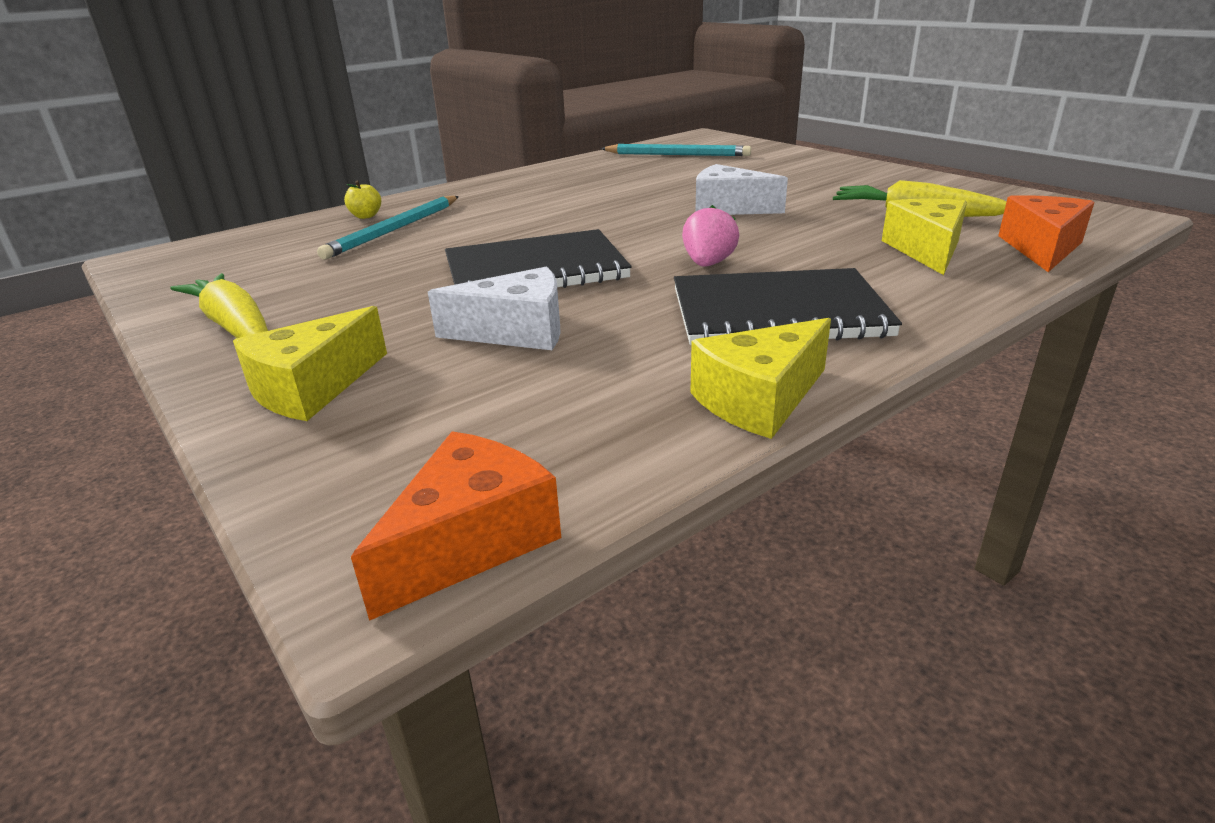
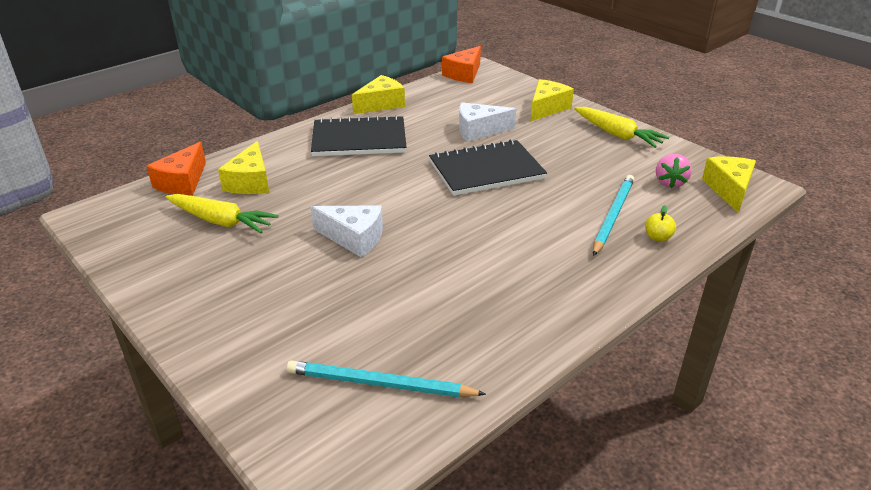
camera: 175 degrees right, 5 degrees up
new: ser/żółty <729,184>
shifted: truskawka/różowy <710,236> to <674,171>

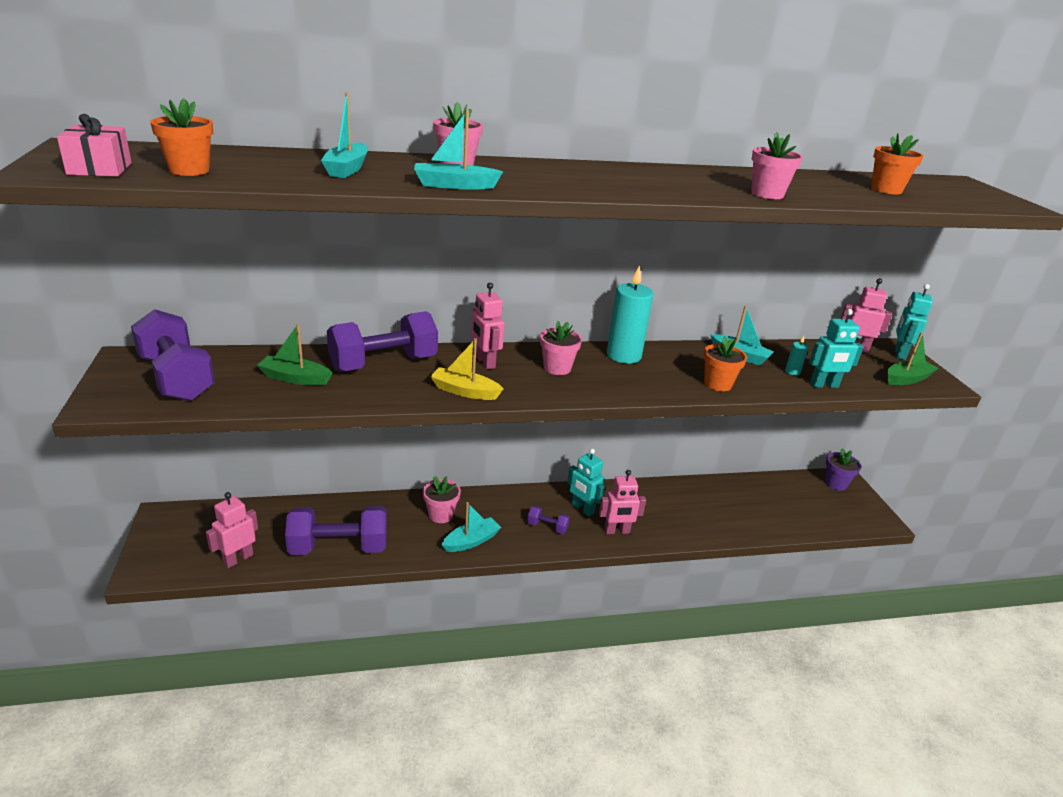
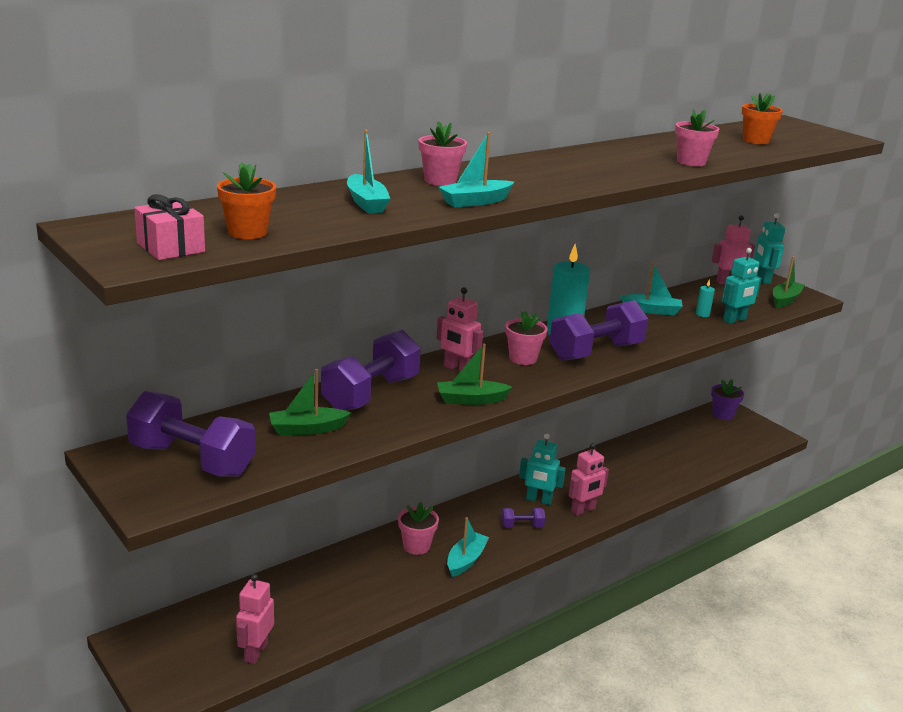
camera: 25 degrees left, 5 degrees down
gone: doniczka/pomarańczowy <725,364>
shifted: hantel/fioletowy <336,530> to <598,330>
repainted: łódka/żółty <466,369> to łódka/zielony <474,374>

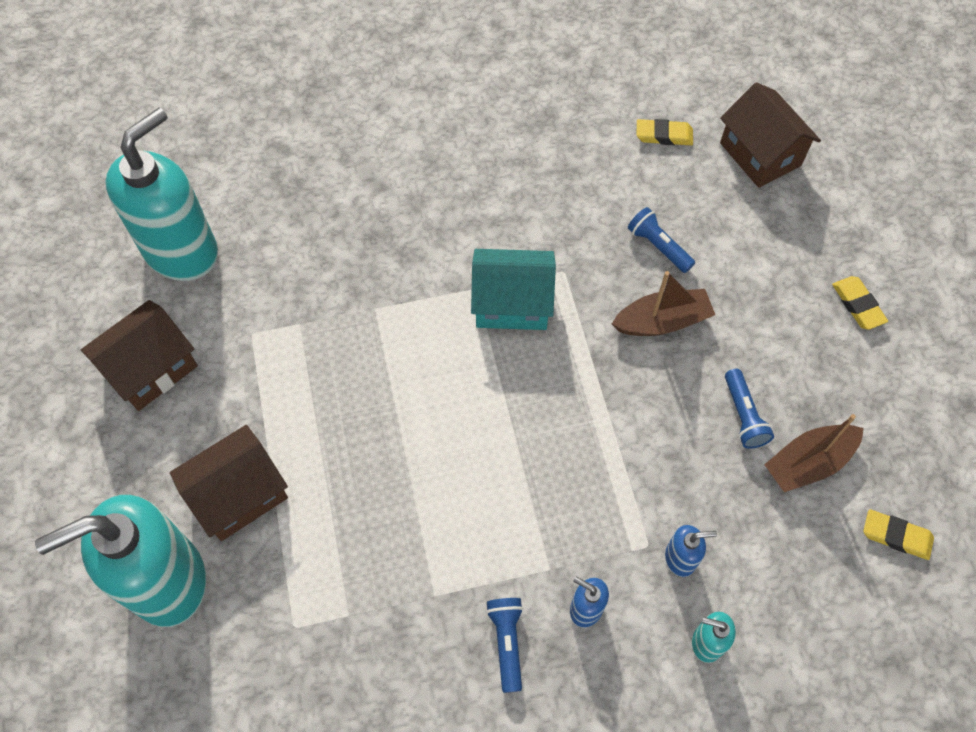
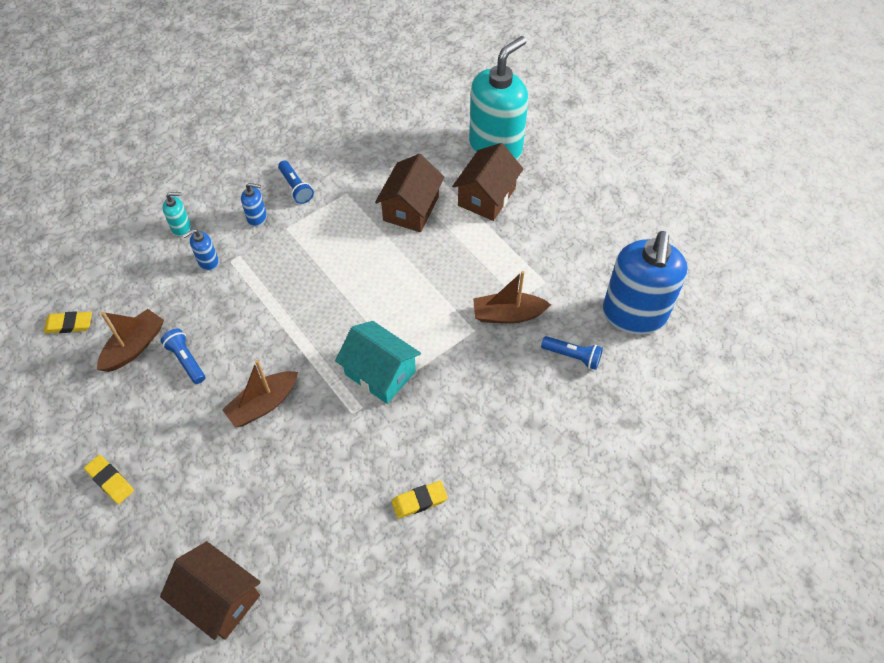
camera: 155 degrees right, 5 degrees down
new: łódka/brązowy <512,297>
shifted: domek/brązowy <139,355> to <410,193>; gumka do mazania/żółty <665,132> to <420,500>; latarka/niebieski <661,240> to <572,353>
repainted: dozownik mydła/turkusowy <161,194> to dozownik mydła/niebieski <645,283>
rotated: domek/turkusowy <513,289> = <378,362> 60 degrees clockwise

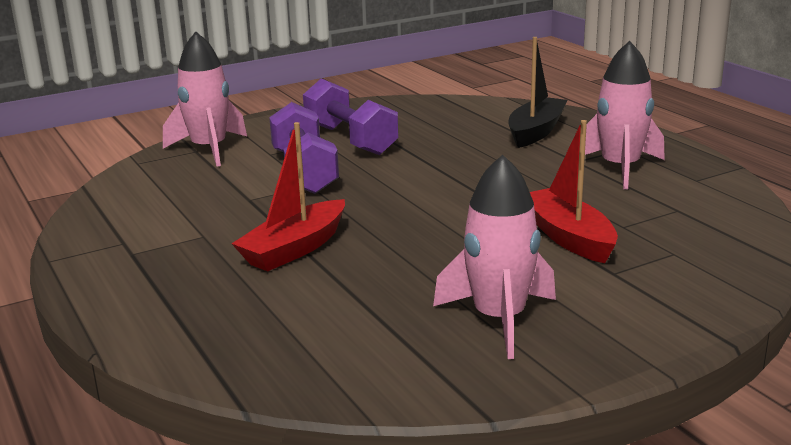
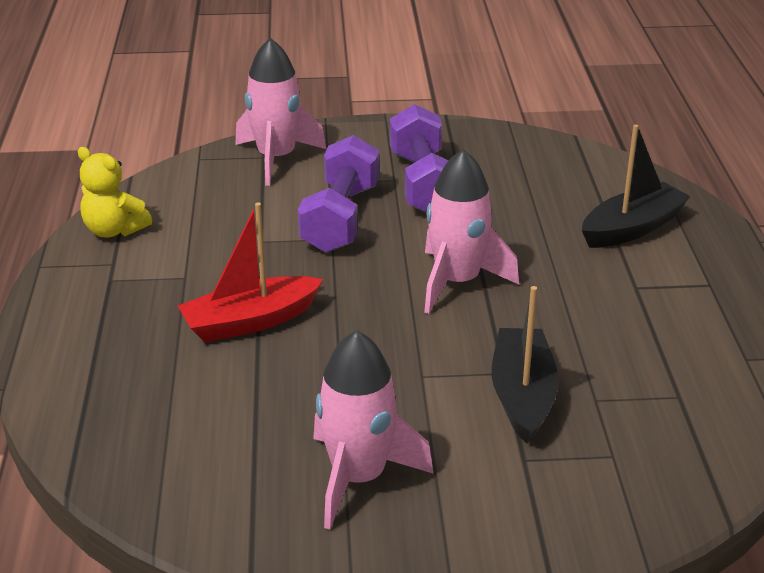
camera: 25 degrees right, 10 degrees up
new: miś/żółty <115,192>
shifted: rakieta/różowy <625,115> to <471,231>
repainted: łódka/czerwony <574,191> to łódka/czarny <525,365>

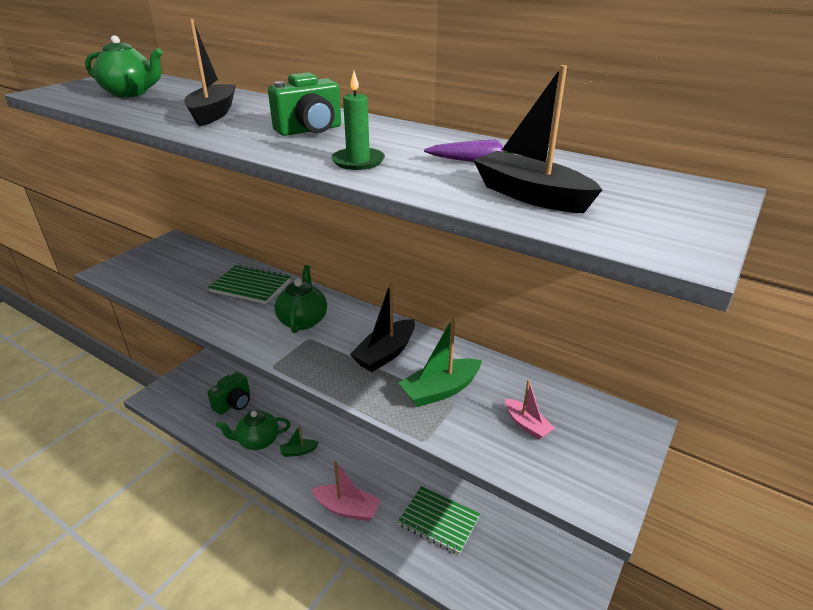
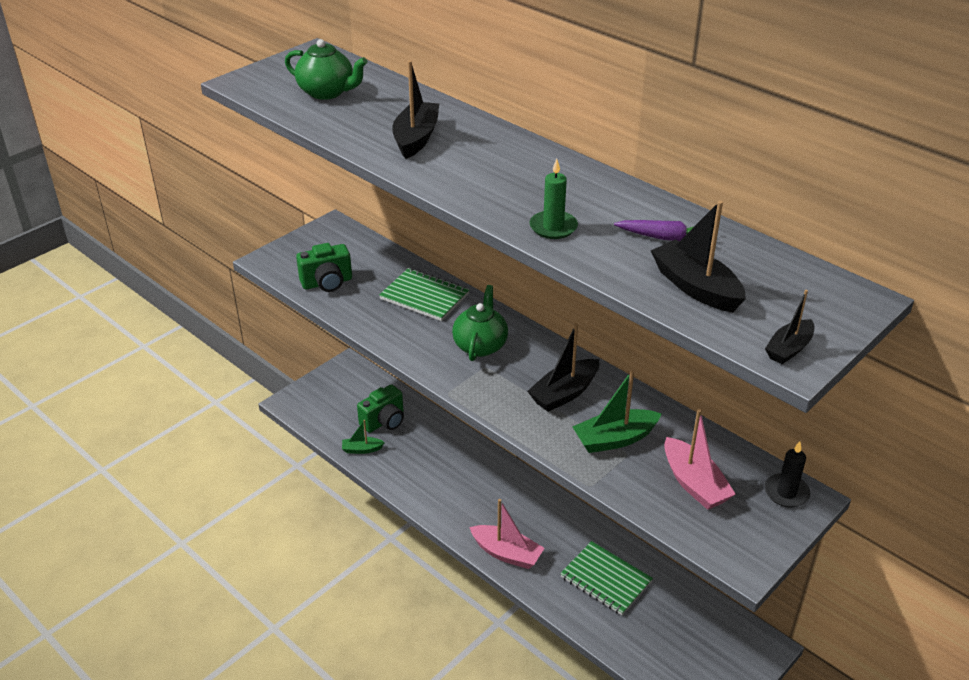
camera: 10 degrees right, 5 degrees up
gone: imbryk/zielony <253,430>
new: świeca/czarny <787,474>; łódka/czarny <789,327>
shifted: aparat fotograficzny/zielony <304,104> to <324,267>; łódka/zielony <299,441> to <363,437>
scaled: łódka/różowy <530,410> = <700,459> x1.67

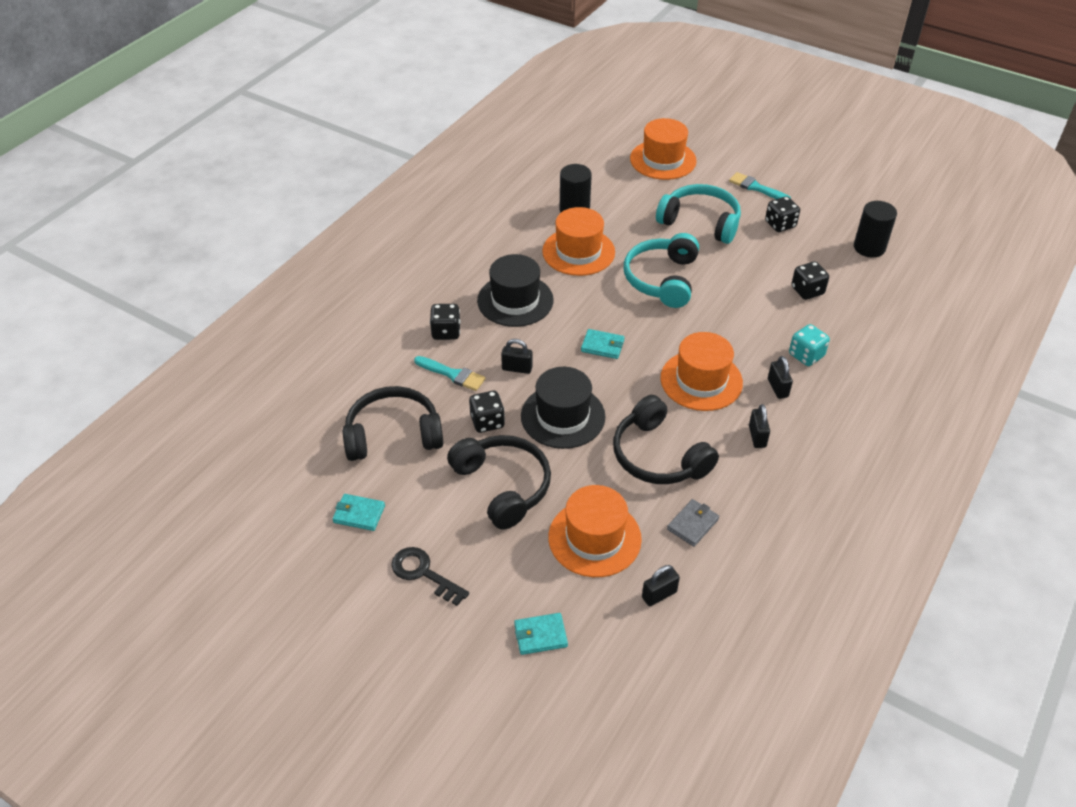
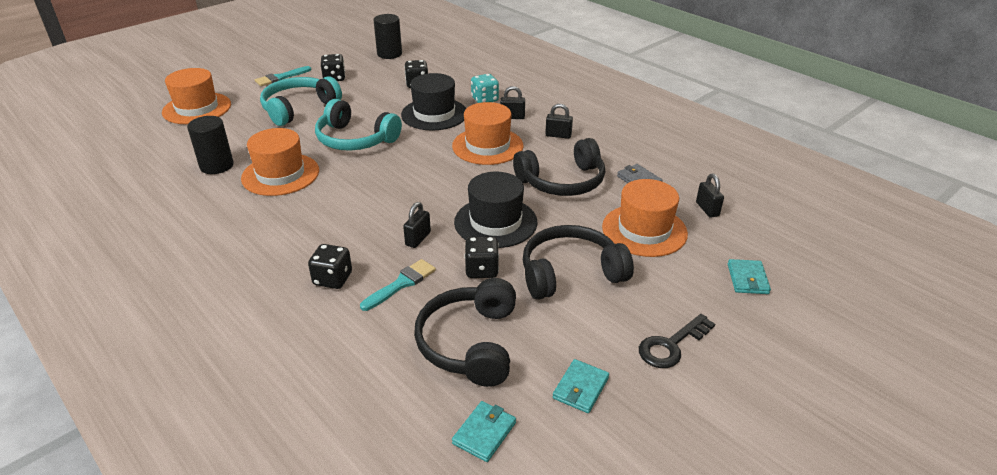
camera: 75 degrees left, 10 degrees down
shifted: kapelusz/czarny <515,290> to <433,101>; portfel/turkusowy <603,344> to <484,431>

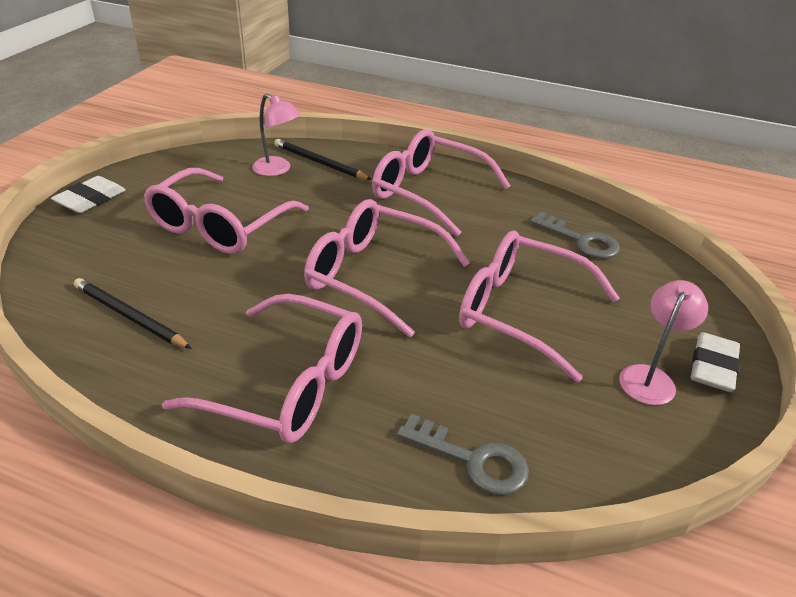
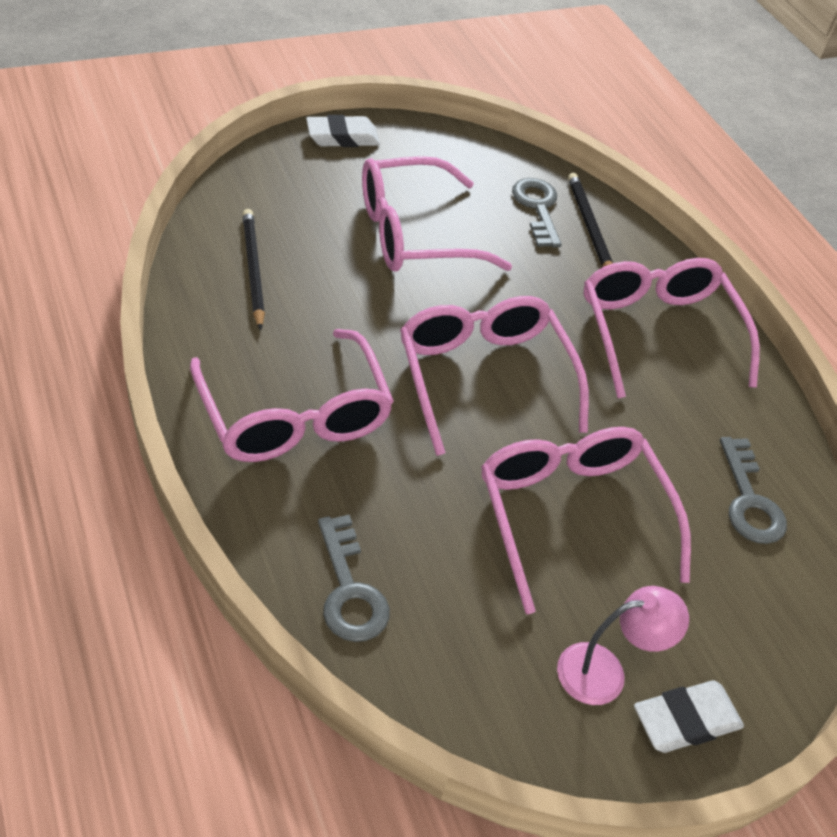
camera: 40 degrees right, 10 degrees up
swapped: lampka/różowy <276,135> to klucz/szary <537,213>

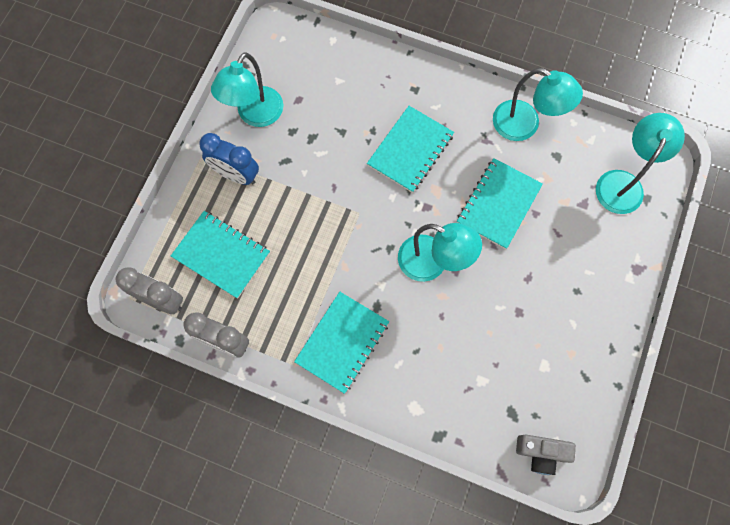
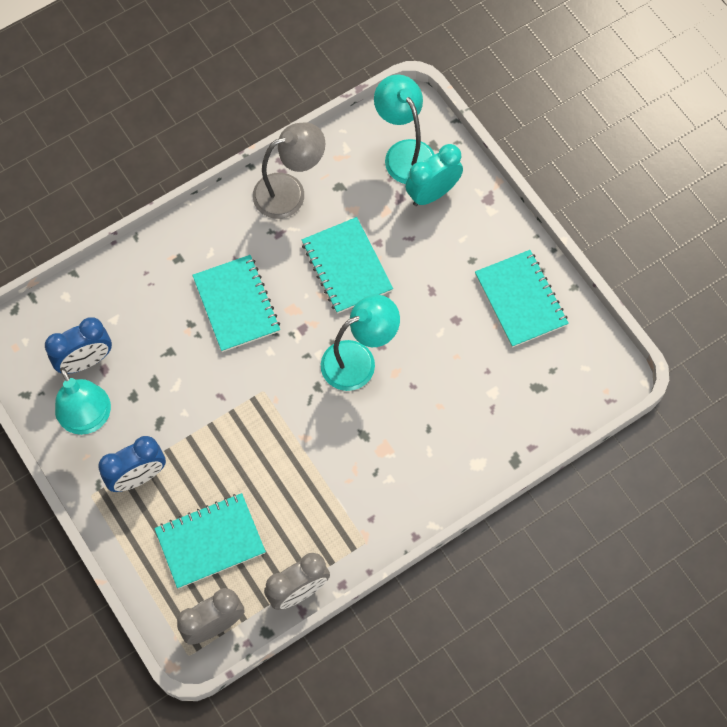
camera: 55 degrees left, 5 degrees down
gone: aparat fotograficzny/szary <546,455>
new: budzik/niebieski <78,345>; budzik/turkusowy <434,175>
shifted: zeszyt/turkusowy <341,343> to <522,299>
repainted: lampka/turkusowy <538,104> to lampka/szary <289,171>

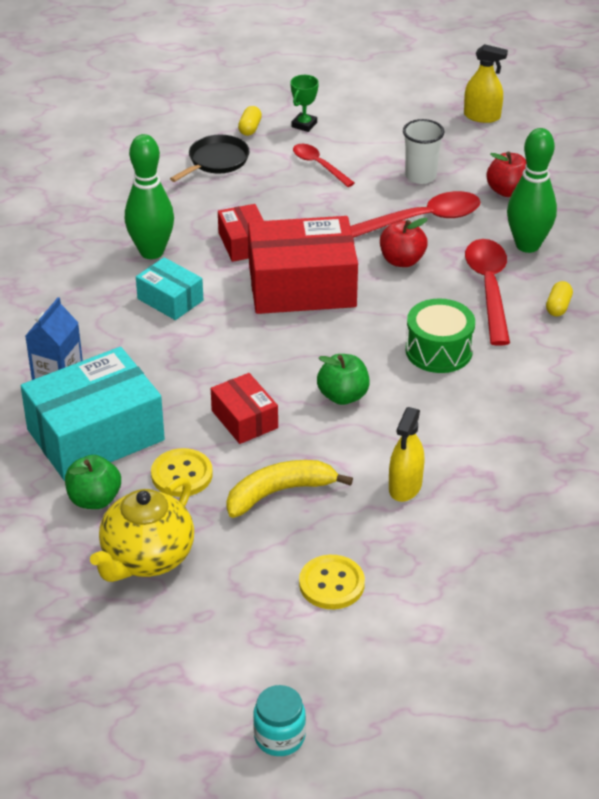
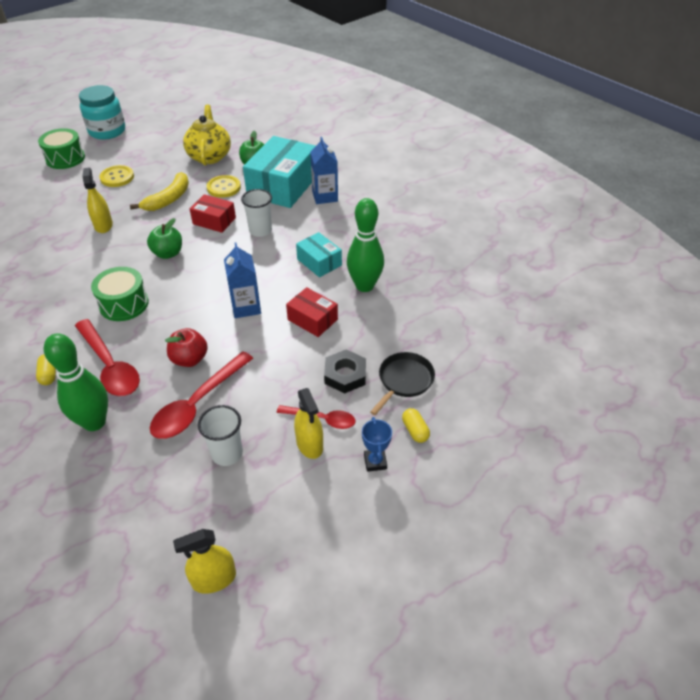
camera: 145 degrees right, 5 degrees up
gone: jabłko/czerwony <506,174>
new: bęben/zielony <61,148>; szklanka/biały <256,213>; spryskiwacz/żółty <308,423>; nakrętka/czarny <345,371>
swapped: pudełko/czerwony <303,265> to karton mleka/niebieski <242,280>
repainted: puchar/zielony <304,103> to puchar/niebieski <377,444>
rotated: pudełko/turkusowy <169,288> = <319,254> 45 degrees clockwise; patelnia/czarny <209,158> = <402,383> 150 degrees counterclockwise
scaled: słoik/turkusowy <279,720> = <102,112> x1.71

